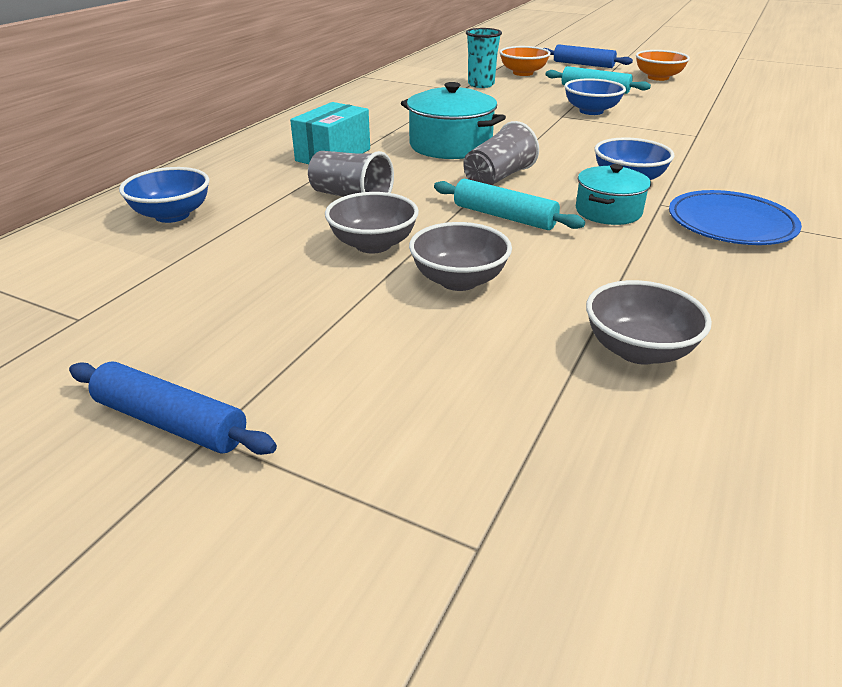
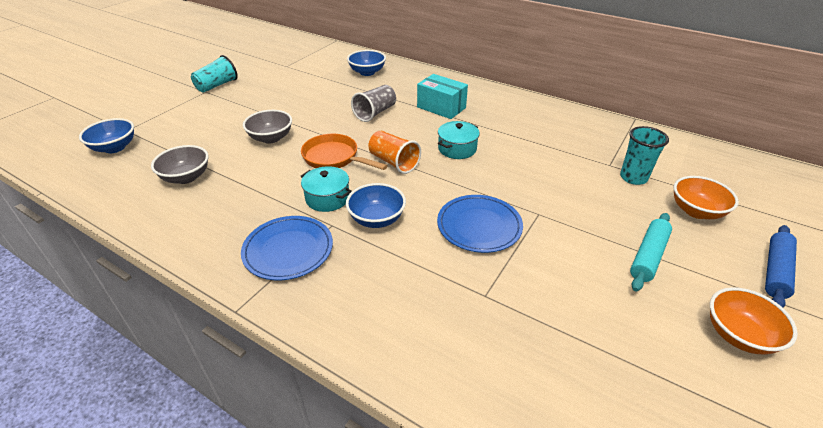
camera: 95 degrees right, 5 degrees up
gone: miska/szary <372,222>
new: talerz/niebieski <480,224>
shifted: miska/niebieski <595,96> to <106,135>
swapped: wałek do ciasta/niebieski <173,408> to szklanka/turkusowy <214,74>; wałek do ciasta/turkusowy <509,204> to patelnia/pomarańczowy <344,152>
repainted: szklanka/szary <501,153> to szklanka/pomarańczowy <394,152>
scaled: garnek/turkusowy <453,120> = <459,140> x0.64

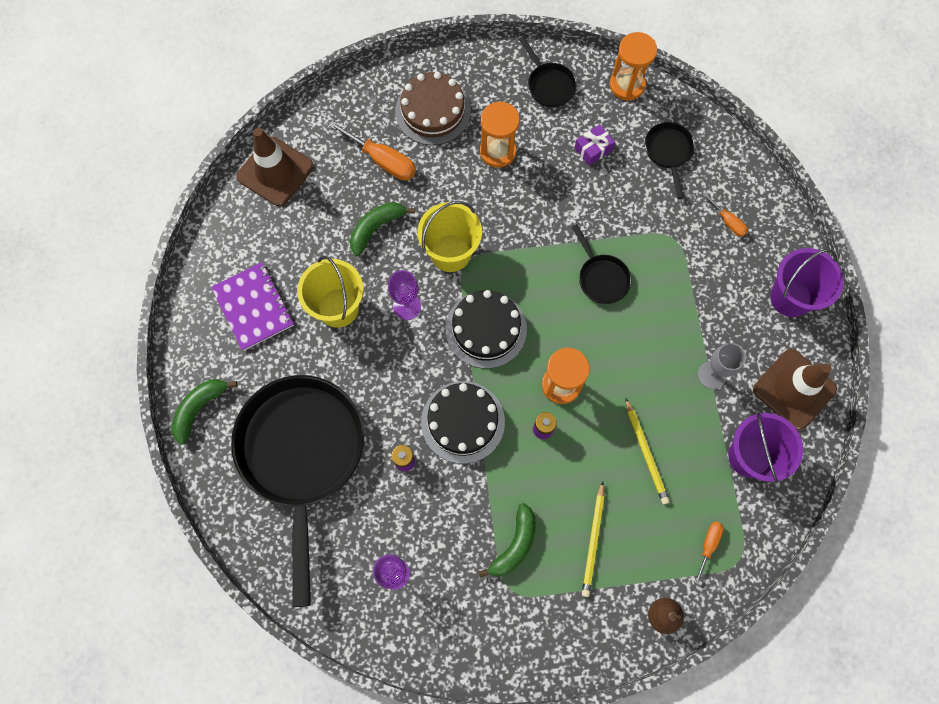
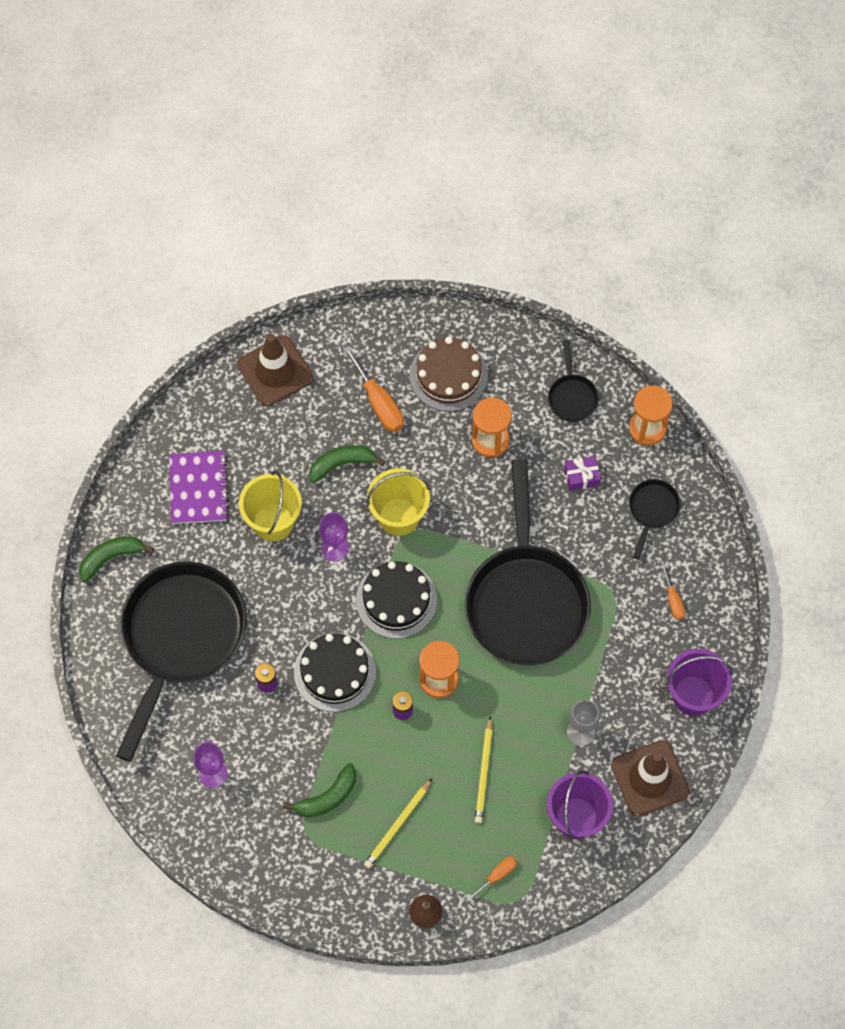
camera: 25 degrees right, 5 degrees down
scaled: patelnia/czarny <602,264> = <528,562> x2.37

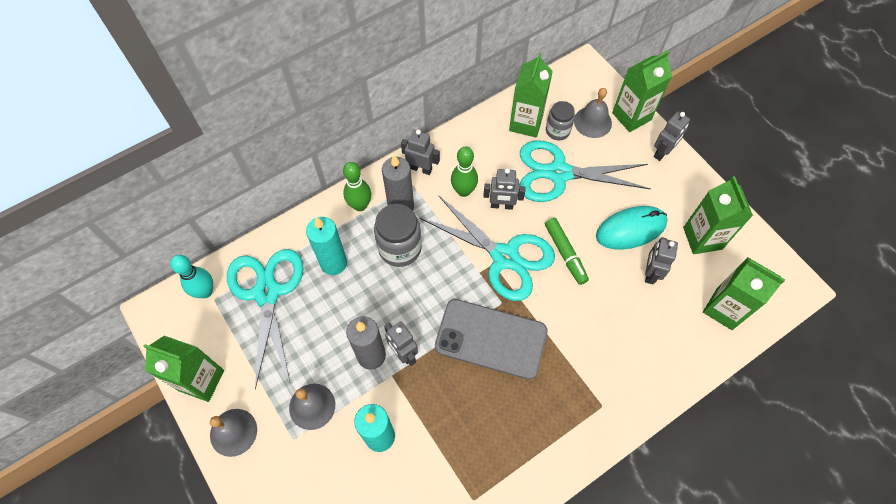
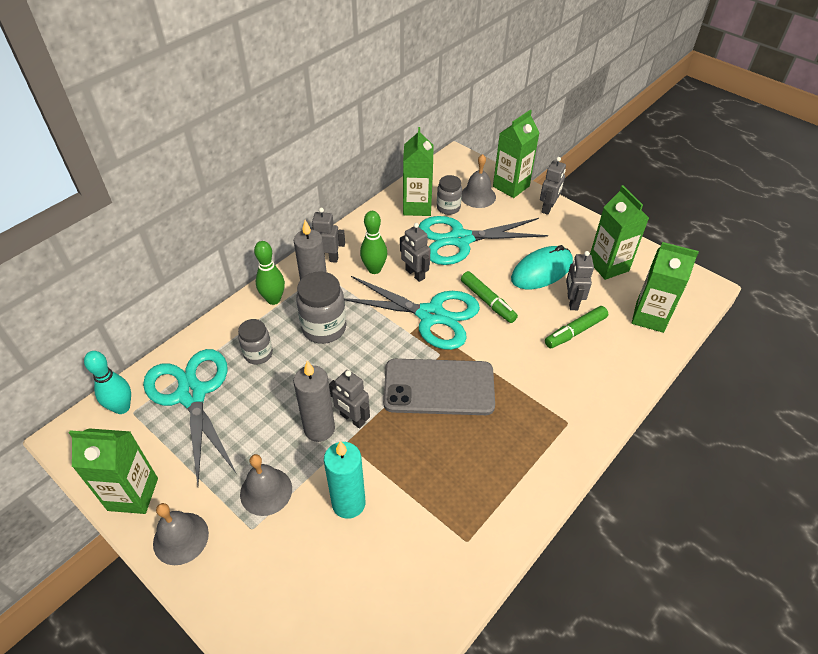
camera: 15 degrees left, 15 degrees down
new: flamaster/zielony <576,327>
swapped: świeca/turkusowy <326,246> to słoik/szary <255,341>
rotated: robot/szary <504,189> = <415,252> 60 degrees clockwise

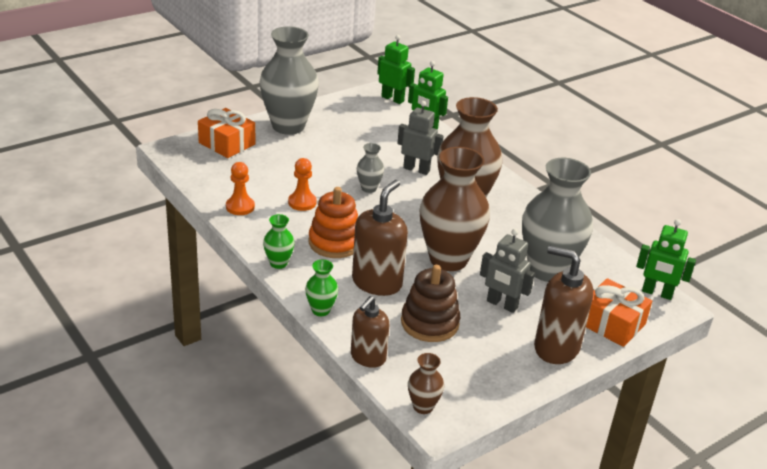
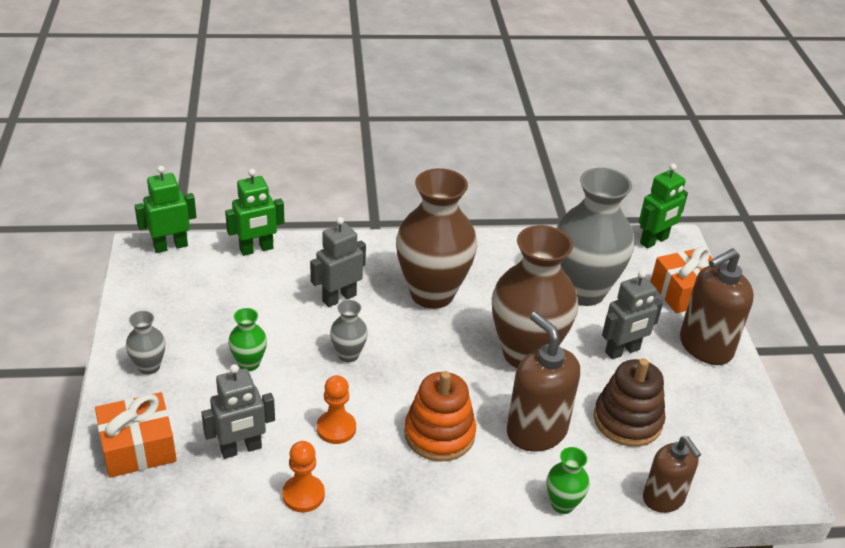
camera: 60 degrees left, 5 degrees up
gone: wazon/brązowy <426,383>
new: robot/szary <238,411>
shifted: wazon/zielony <279,241> to <247,339>
scaled: wazon/szary <289,80> = <145,343> x0.44

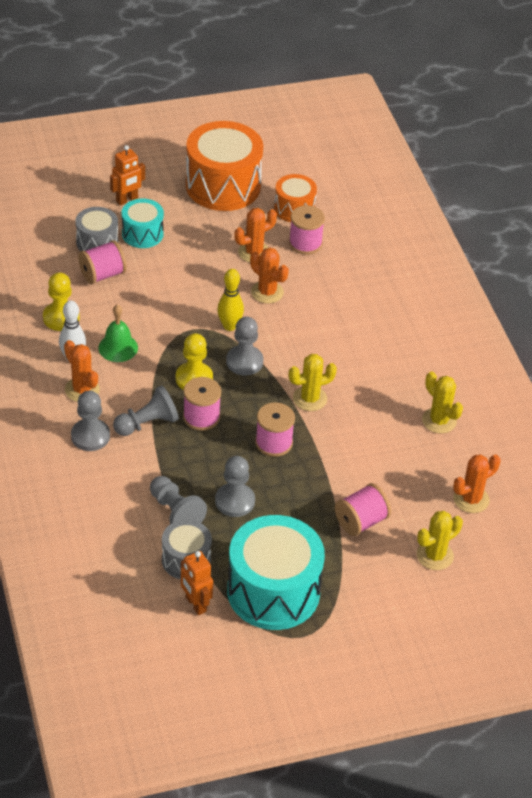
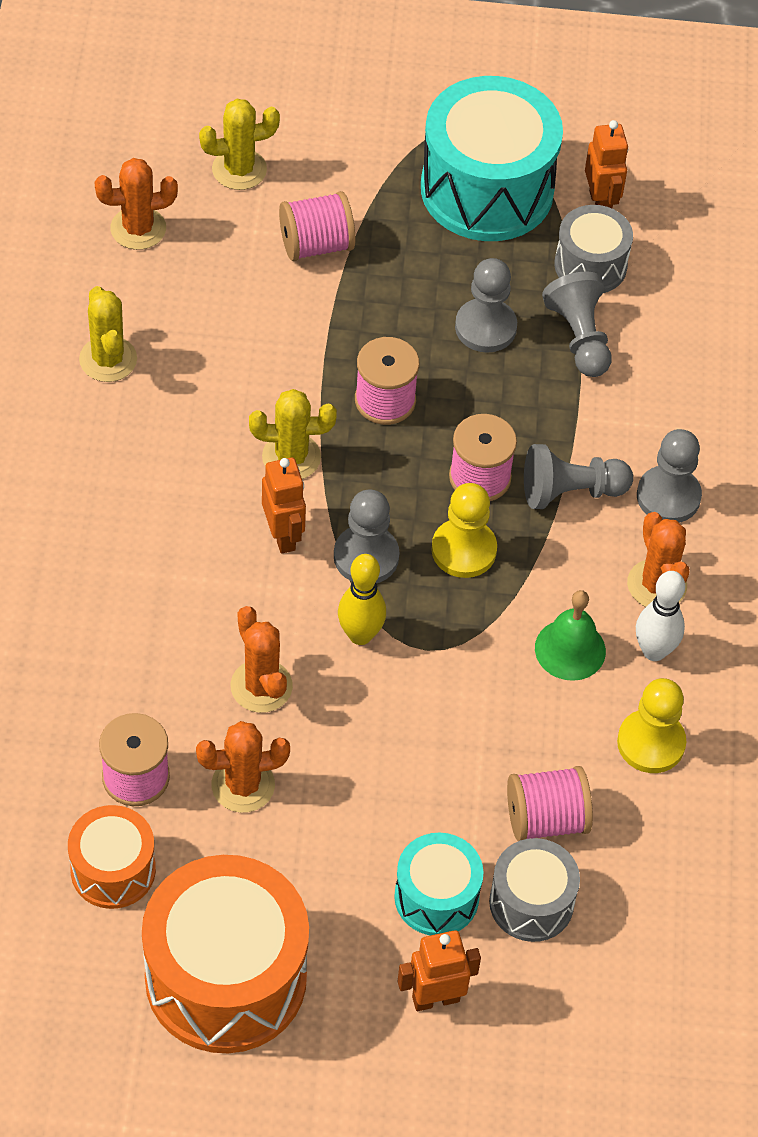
camera: 160 degrees left, 10 degrees up
new: robot/pomarańczowy <284,506>

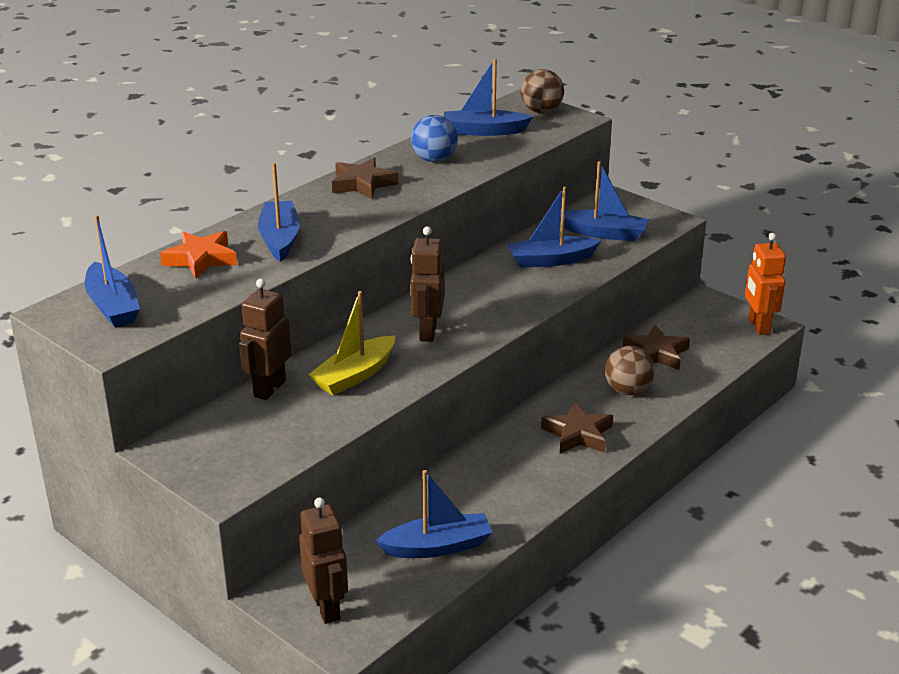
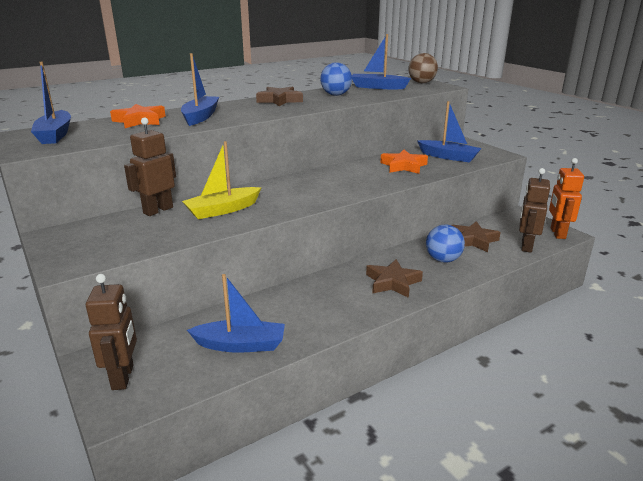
camera: 15 degrees right, 5 degrees down
shifted: robot/brązowy <427,284> to <534,210>
swapped: łódka/niebieski <554,227> to gwiazda/pomarańczowy <404,162>
repainted: piłka/brązowy <630,370> to piłka/niebieski <445,244>

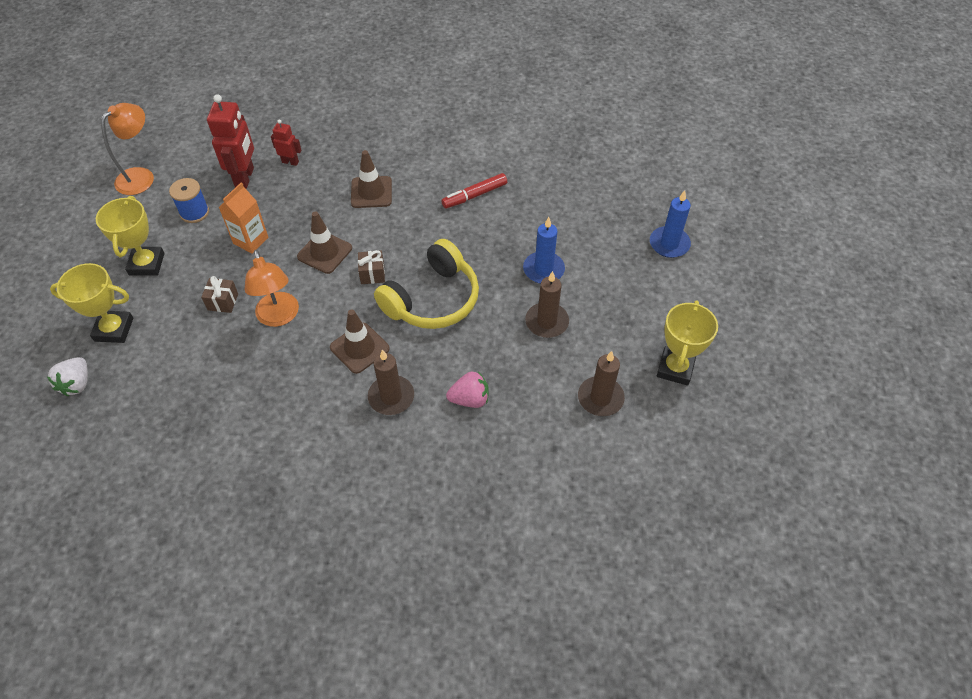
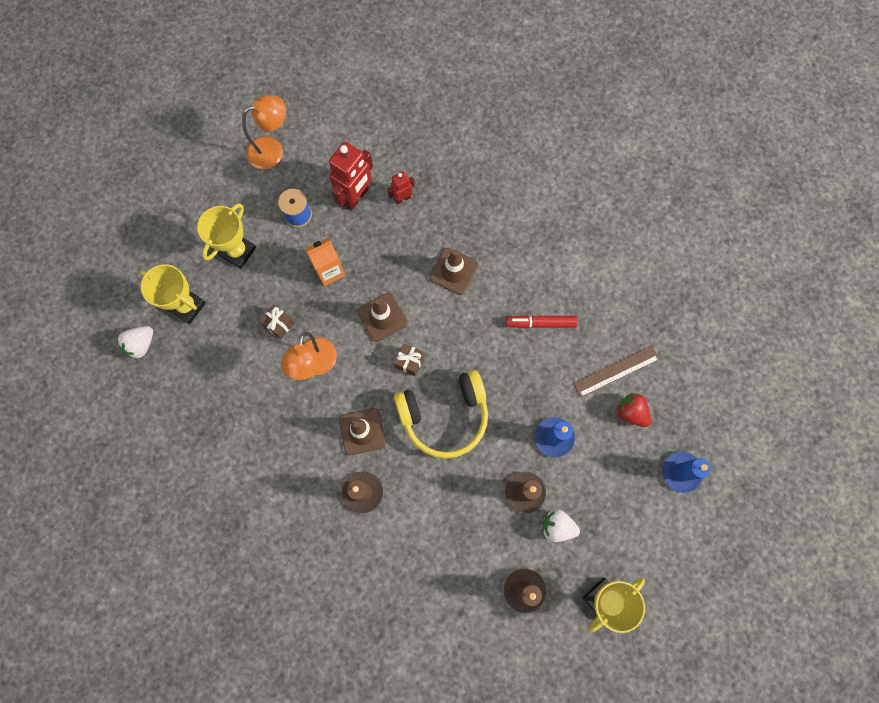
camera: 30 degrees right, 20 degrees up
gone: truskawka/różowy <467,390>
new: truskawka/biały <561,525>; linijka/brązowy <616,371>; truskawka/czerwony <633,410>
rotated: robot/czerwony <286,143> = <401,188> 75 degrees counterclockwise

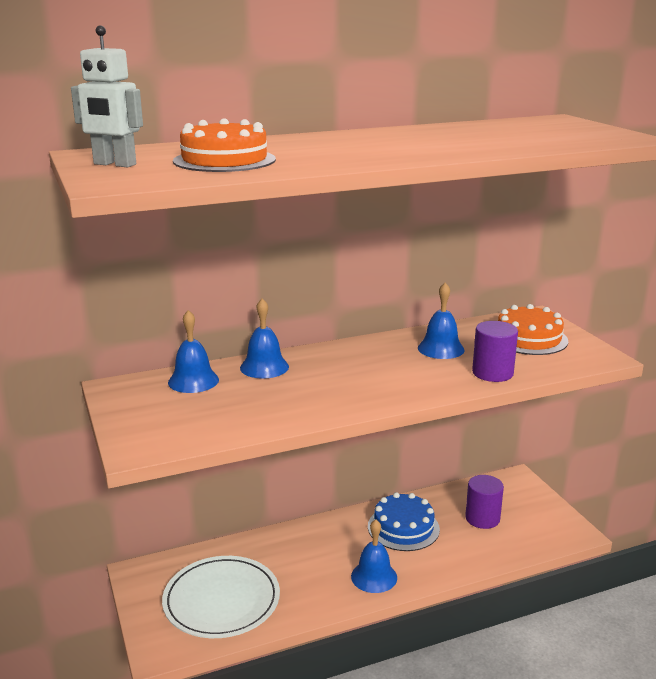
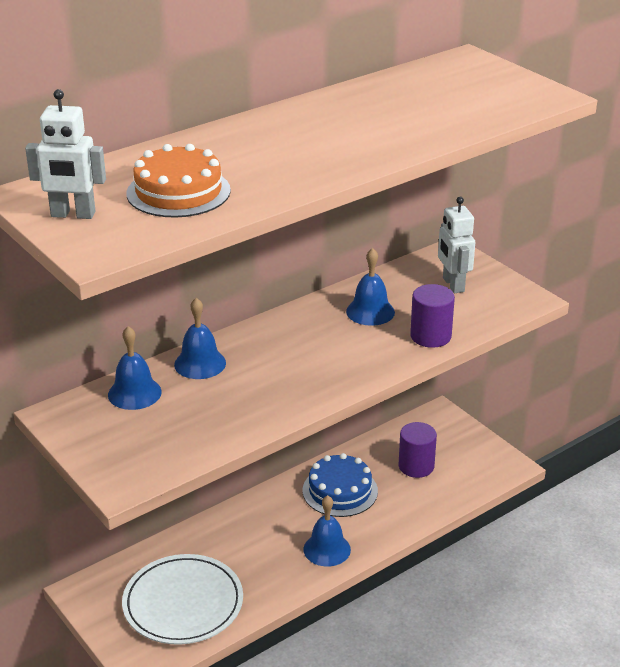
camera: 15 degrees left, 10 degrees up
swapped: tort/pomarańczowy <533,329> to robot/biały <456,245>

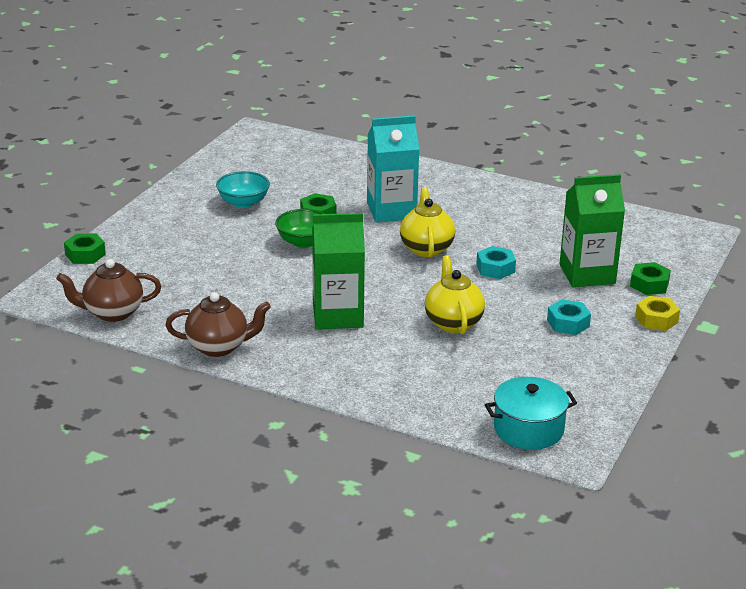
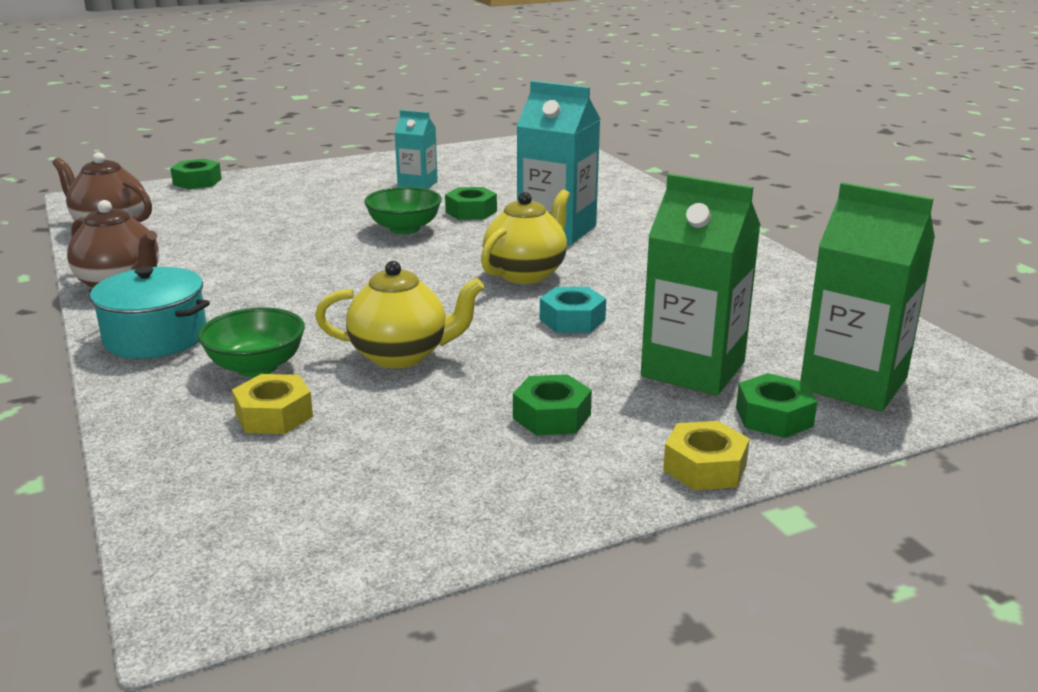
camera: 40 degrees right, 5 degrees down
new: miska/zielony <251,342>; nakrętka/żółty <272,404>
shifted: garnek/turkusowy <531,413> to <149,312>; karton mleka/zielony <338,271> to <867,297>
swapped: miska/turkusowy <243,189> to karton mleka/turkusowy <416,149>
repainted: nakrętka/turkusowy <569,317> to nakrętka/zielony <552,404>
rotated: imbryk/żółty <455,295> = <399,314> 60 degrees clockwise

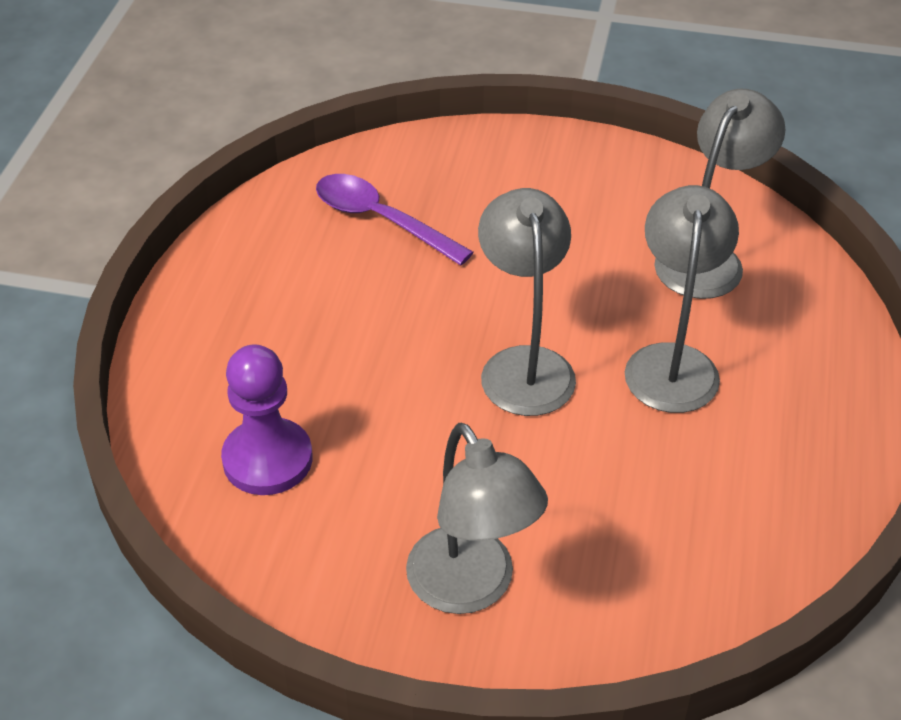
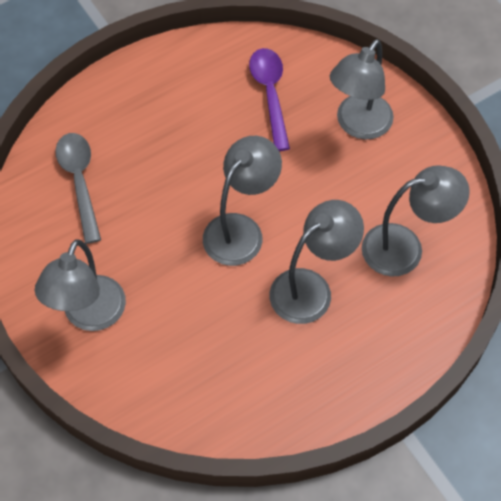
camera: 45 degrees right, 15 degrees up
new: lampka/szary <362,89>
swapped: pionek/fioletowy <266,419> to łyżka/szary <78,188>

